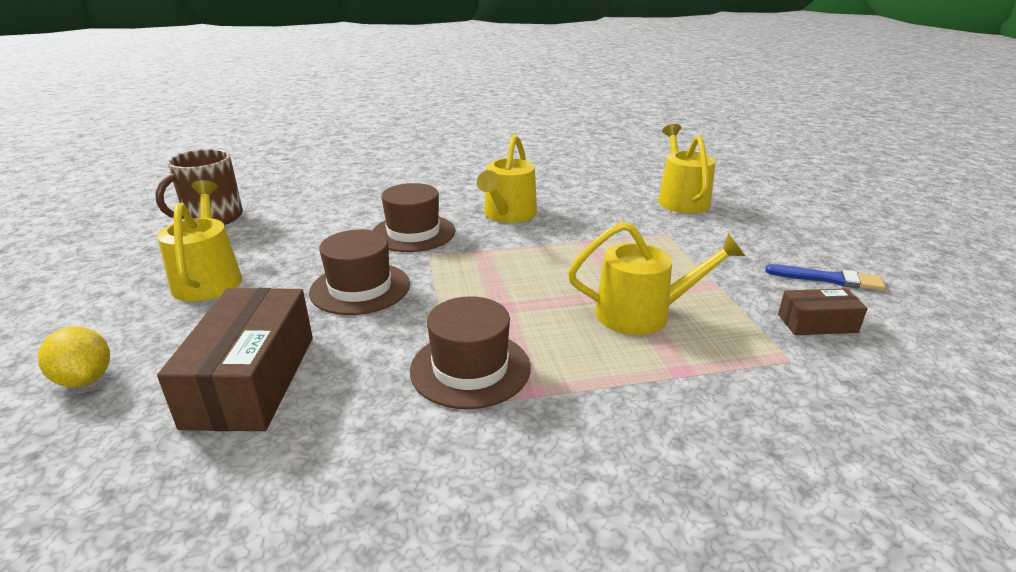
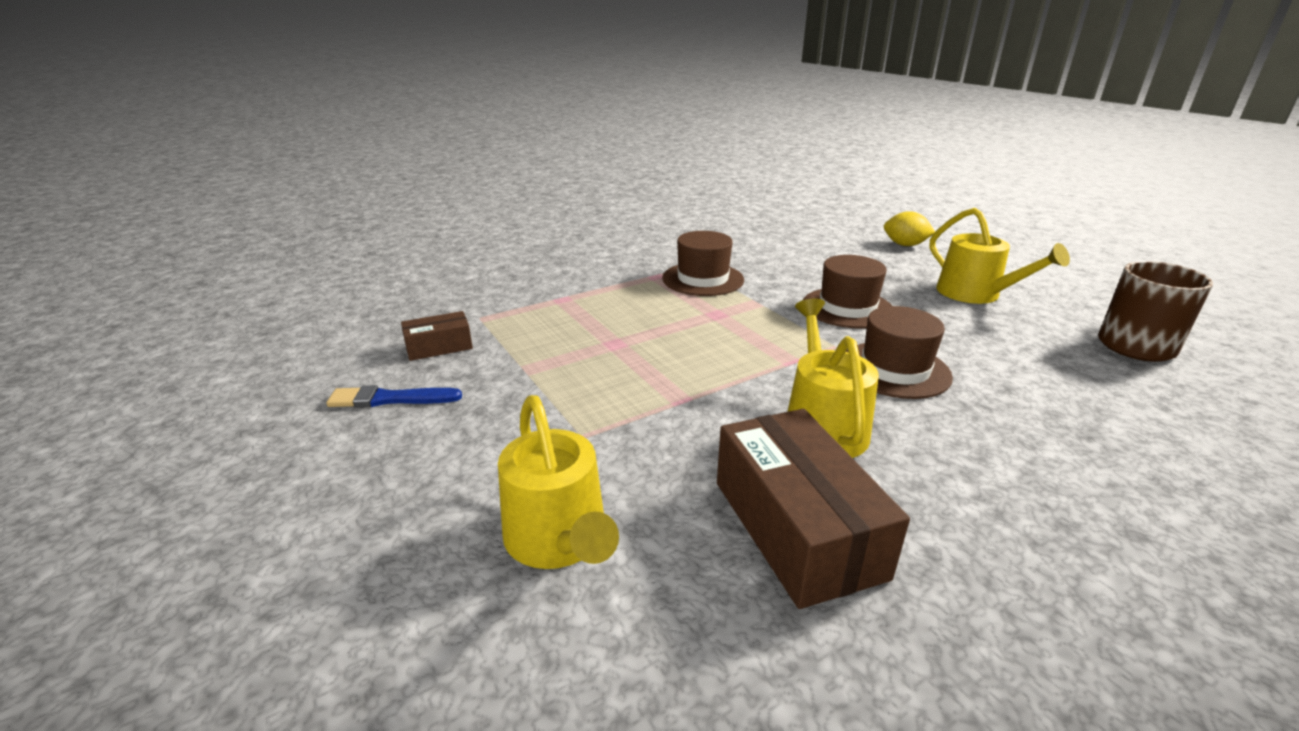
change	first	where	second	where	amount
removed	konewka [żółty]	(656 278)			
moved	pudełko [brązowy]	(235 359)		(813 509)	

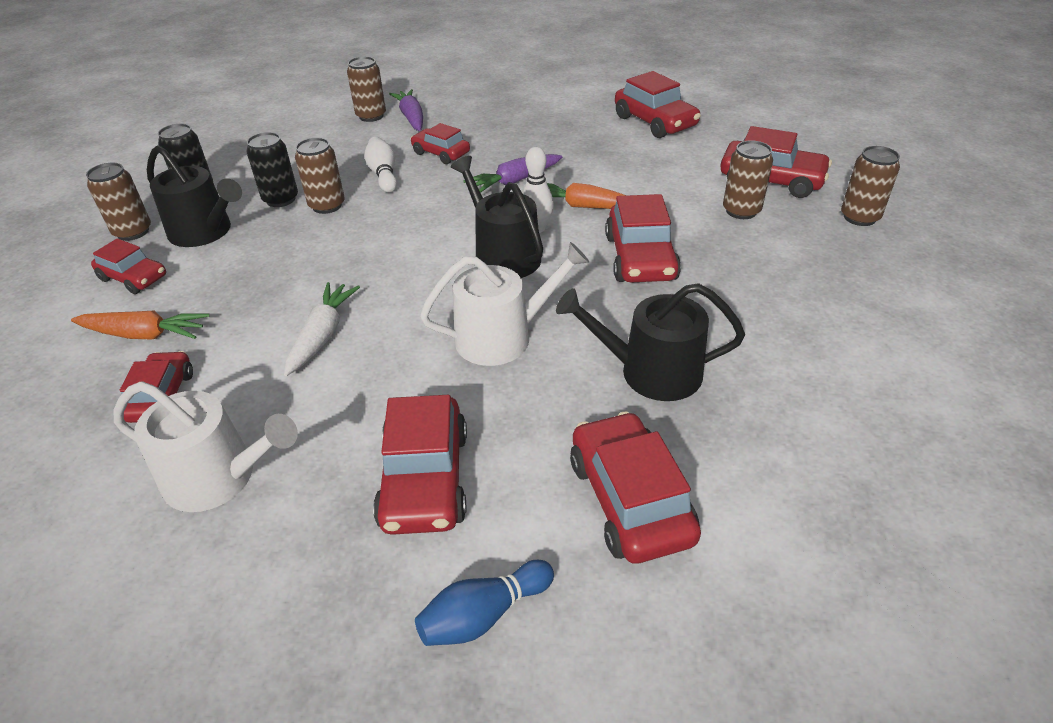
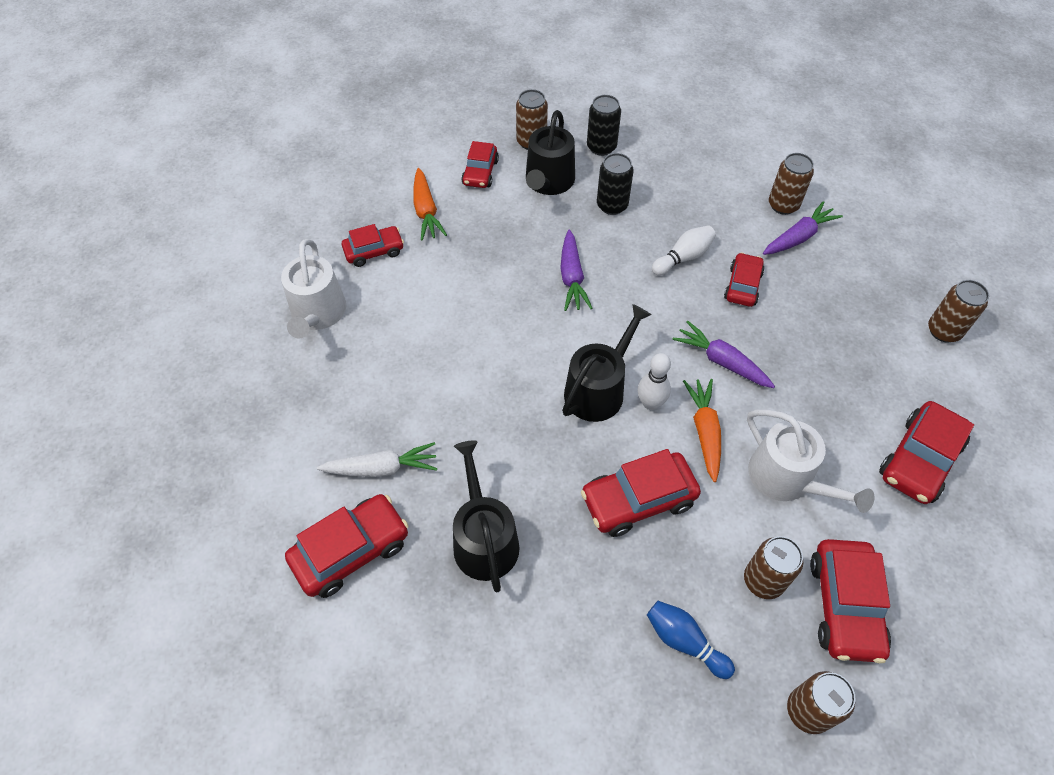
change	first	where	second	where	amount
moved	puszka [brązowy]	(320 176)		(958 311)	
moved	konewka [biały]	(504 304)		(811 461)	
moved	marchewka [biały]	(322 329)		(377 459)	
removed	samochód [czerwony]	(420 465)			
moved	kręgiel [niebieski]	(484 603)		(691 640)	
added			marchewka [fioletowy]	(576 270)	

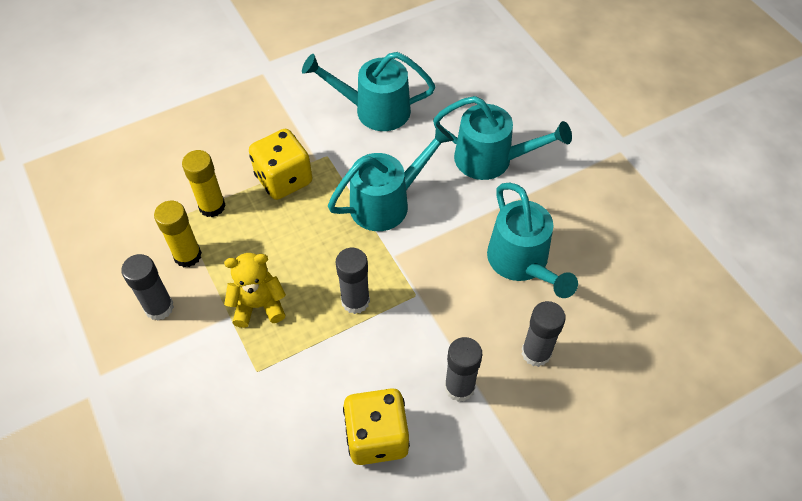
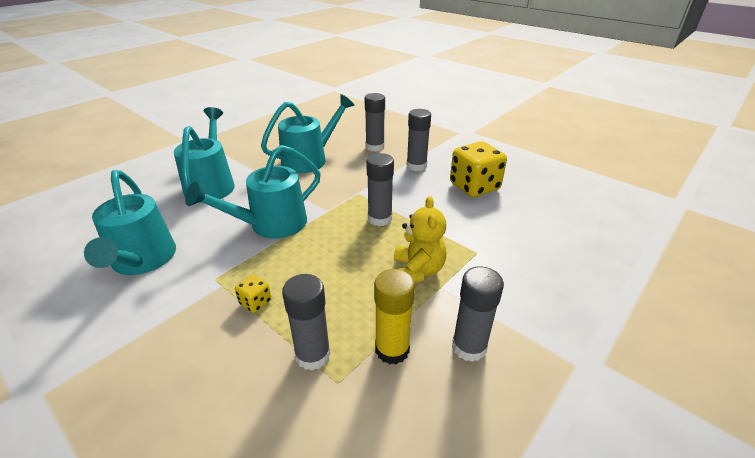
change	first	where	second	where	amount
turned	konewka [turkusowy]	(391 177)		(253 192)	75 degrees counterclockwise
resized	kostka do gry [żółty]	(281 164)		(253 294)	x0.45
recoloured	klej w sztyfcie [żółty]	(204 183)	klej w sztyfcie [szary]	(306 322)	
turned	miś [żółty]	(255 290)		(420 239)	150 degrees counterclockwise

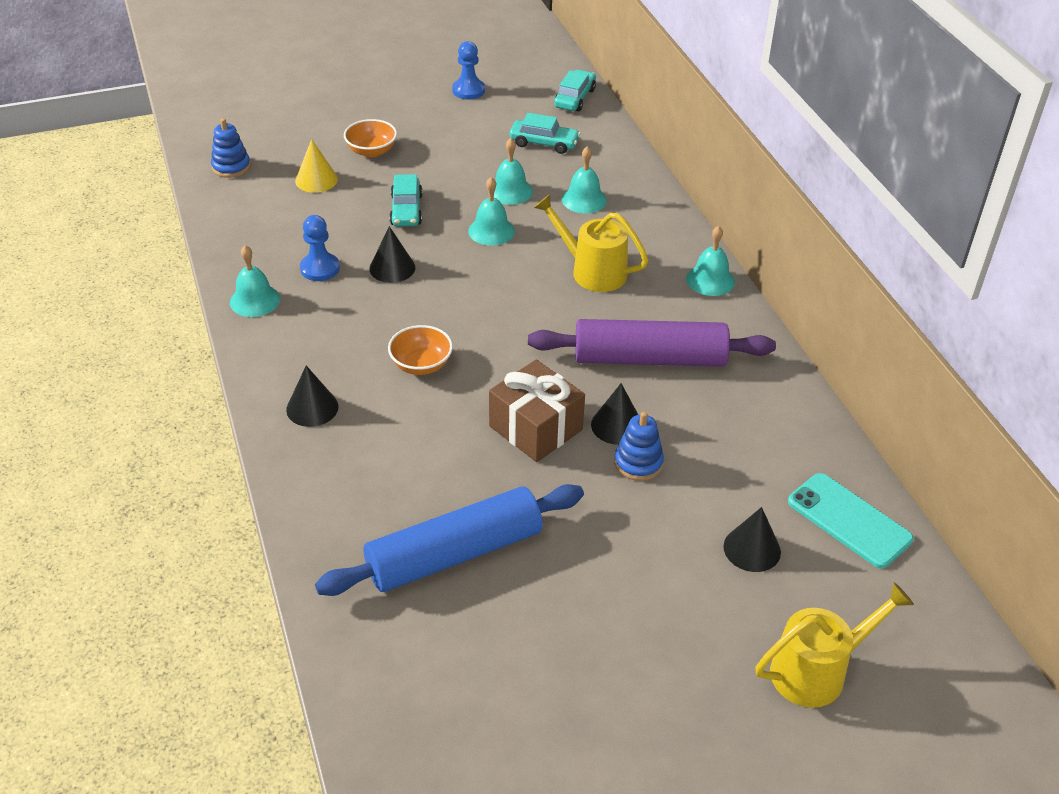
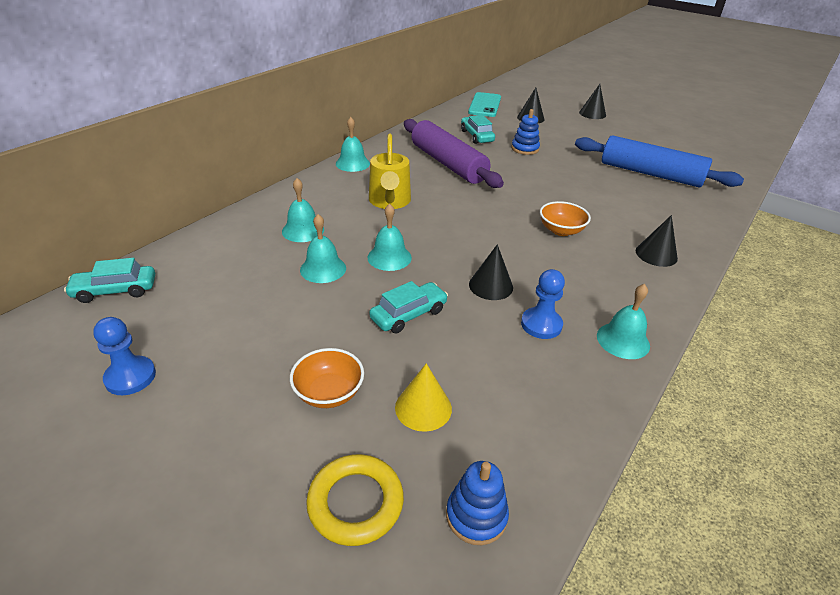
change	first	where	second	where	amount
moved	samochód [turkusowy]	(545 133)		(478 129)	
removed	prezent [brązowy]	(537 411)			
moved	stożek [czarny]	(614 414)		(592 101)	
removed	konewka [żółty]	(835 645)			
added			pierścień [żółty]	(355 500)	

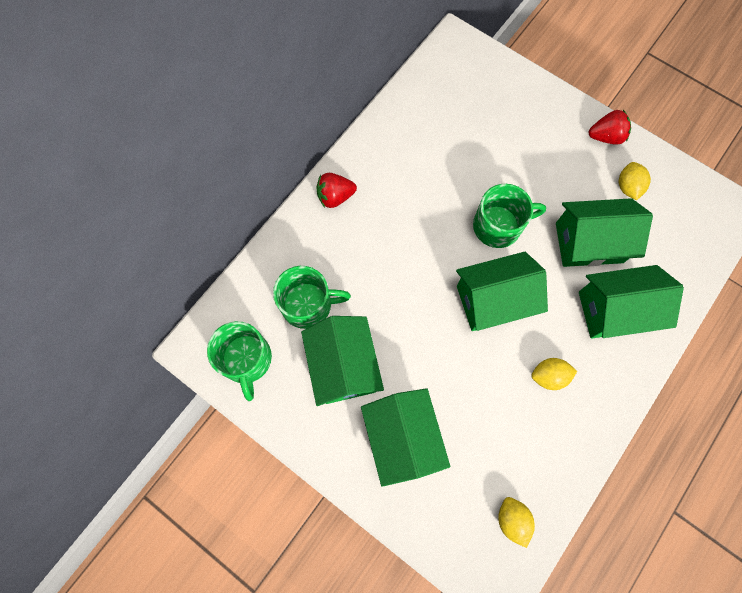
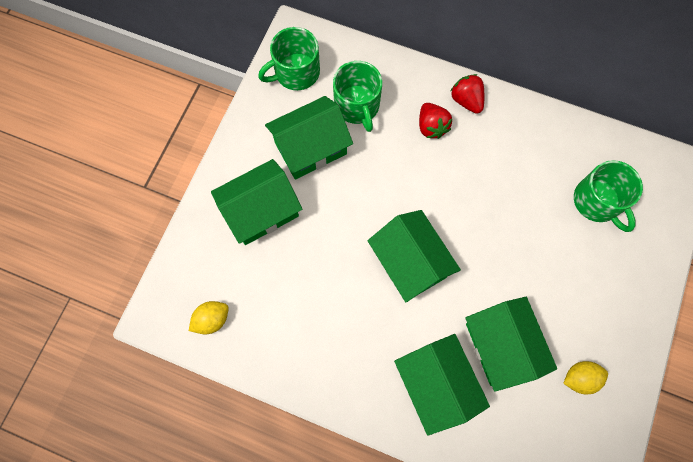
change	first	where	second	where	amount
moved	truskawka [czerwony]	(610 127)		(435 121)	
moved	kubek [zielony]	(509 216)		(608 196)	
removed	cytryna [żółty]	(554 374)			

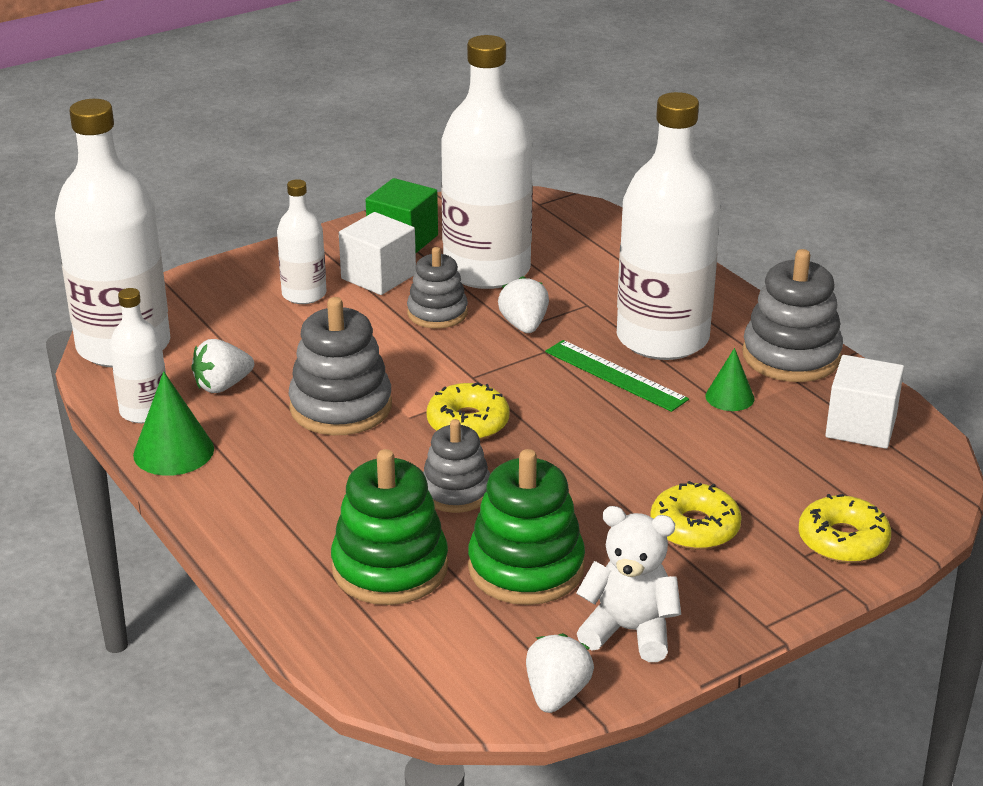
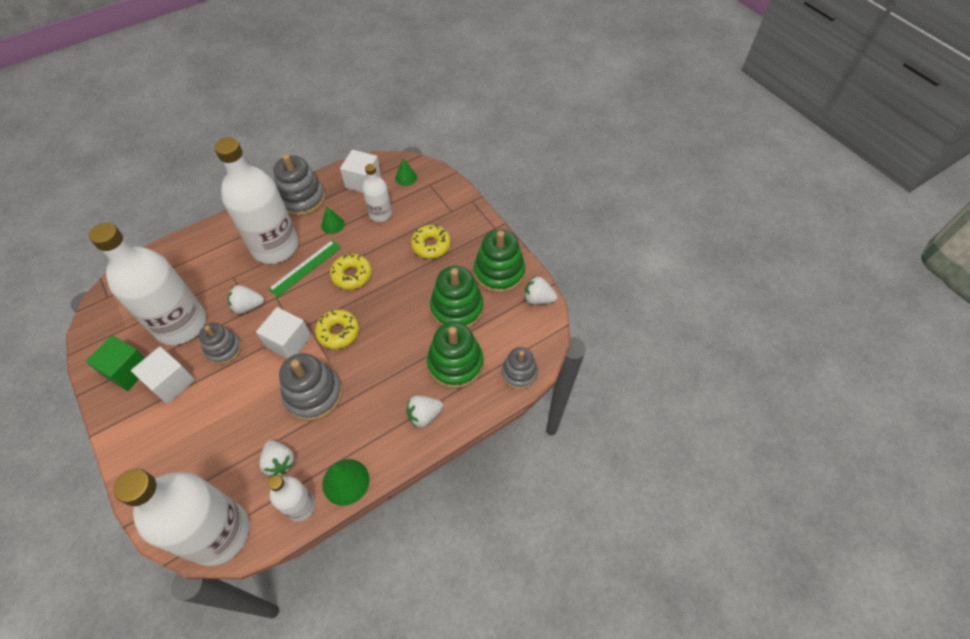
change	first	where	second	where	amount
moved	butelka [biały]	(302 241)		(377 193)	
moved	zabawka nakładanka [szary]	(456 466)		(519 368)	
moved	donut [żółty]	(844 528)		(351 272)	
replaced	miś [biały]	(628 584)	zabawka nakładanka [zielony]	(499 261)	
added			stożek [zielony]	(406 172)	
added			sześcian [biały]	(283 333)	
added			truskawka [biały]	(424 411)	

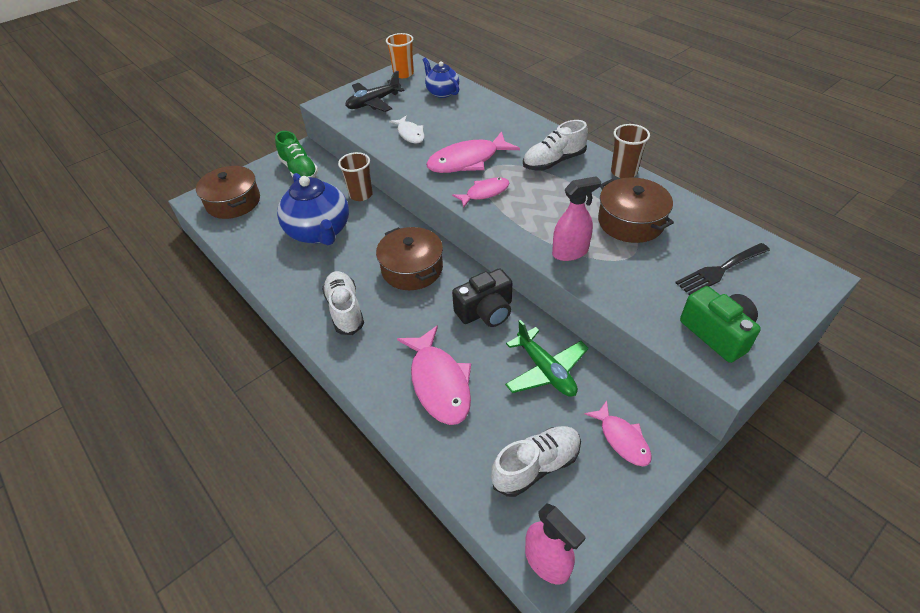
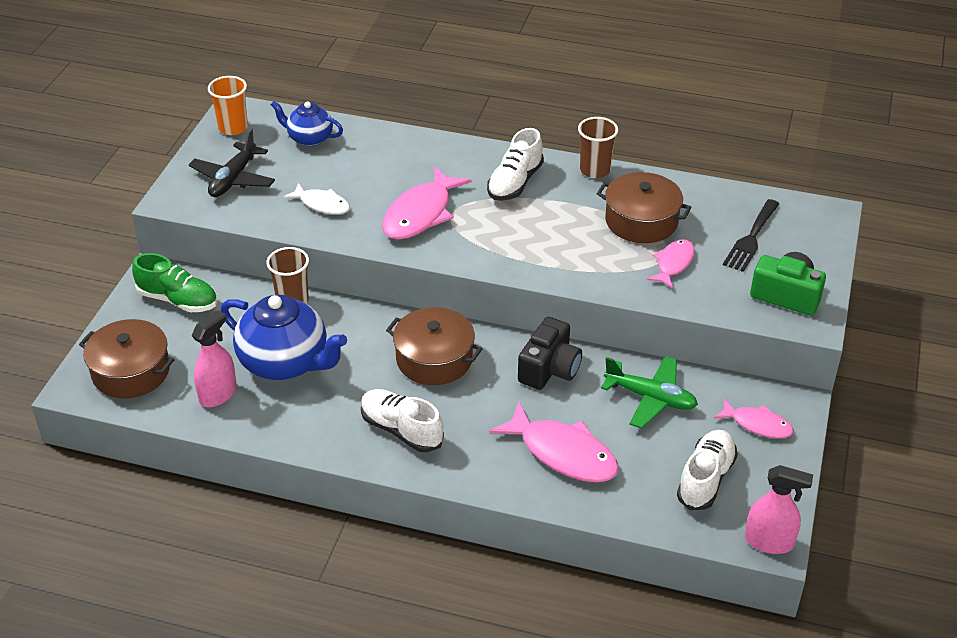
change	first	where	second	where	amount
moved	spryskiwacz [różowy]	(576 218)		(214 358)	
moved	ryba [różowy]	(481 192)		(671 264)	

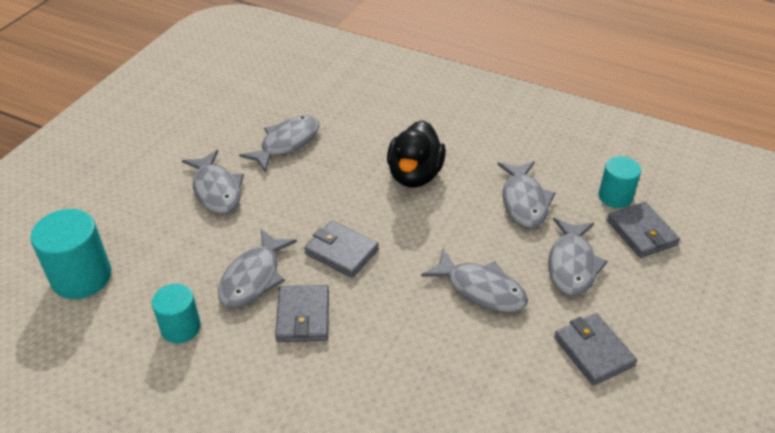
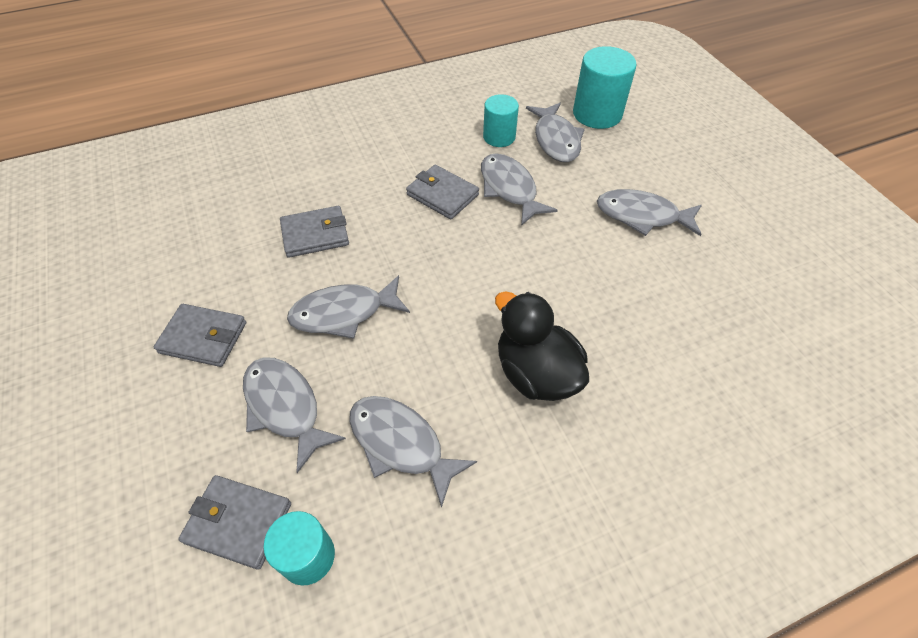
change	first	where	second	where	amount
moved	ryba [szary]	(279 143)		(555 132)	
moved	portfel [szary]	(341 249)		(314 232)	

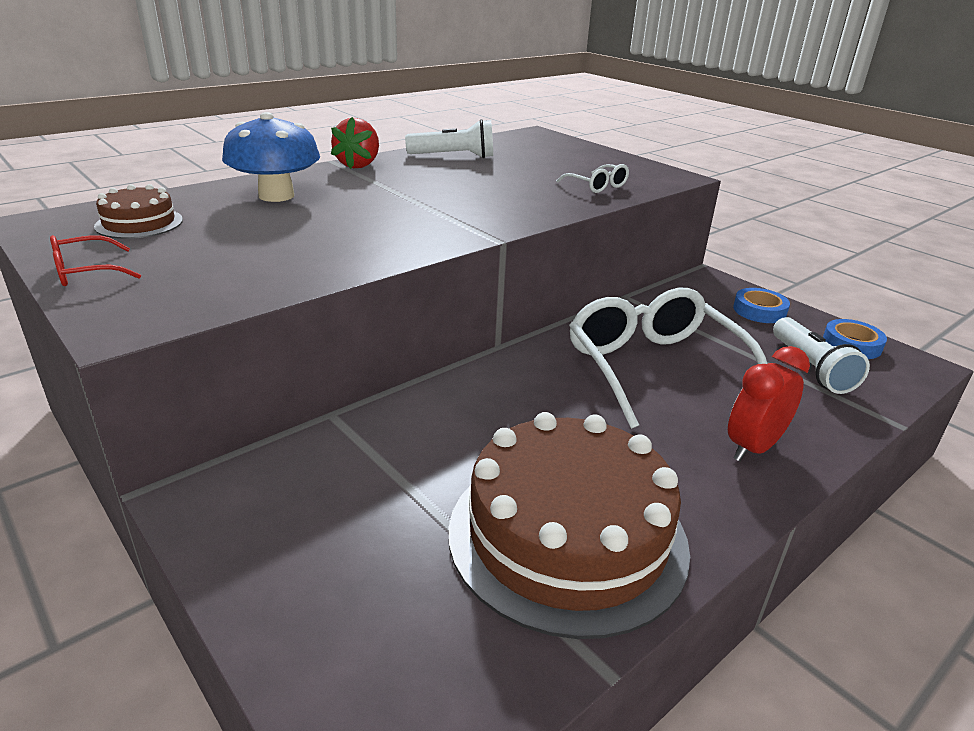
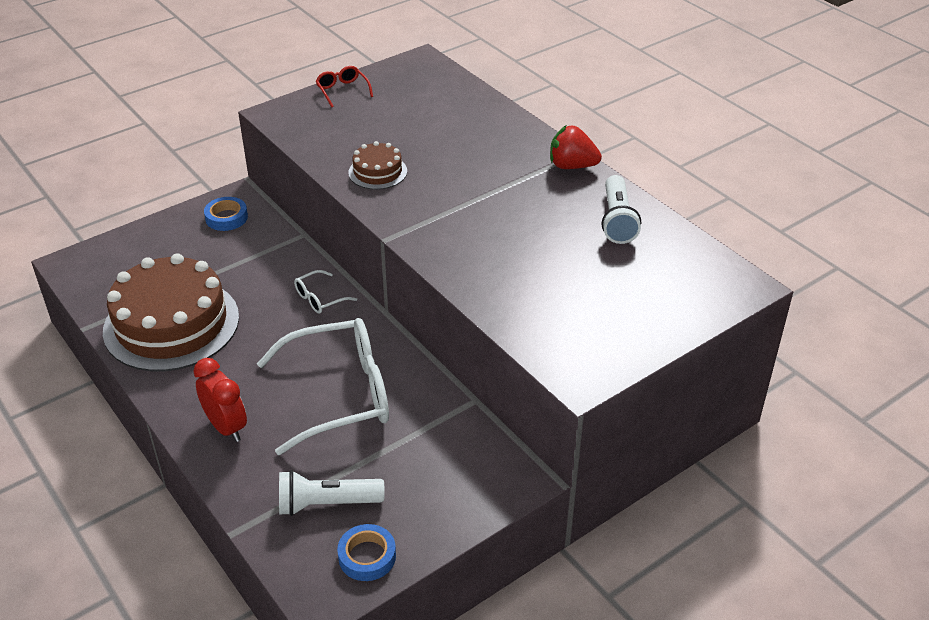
change	first	where	second	where	amount
removed	grzyb [niebieski]	(271 157)			
moved	okulary [biały]	(592 178)		(325 292)	
moved	tort [brązowy]	(138 211)		(377 165)	
moved	taśma klejąca [niebieski]	(761 305)		(226 214)	

